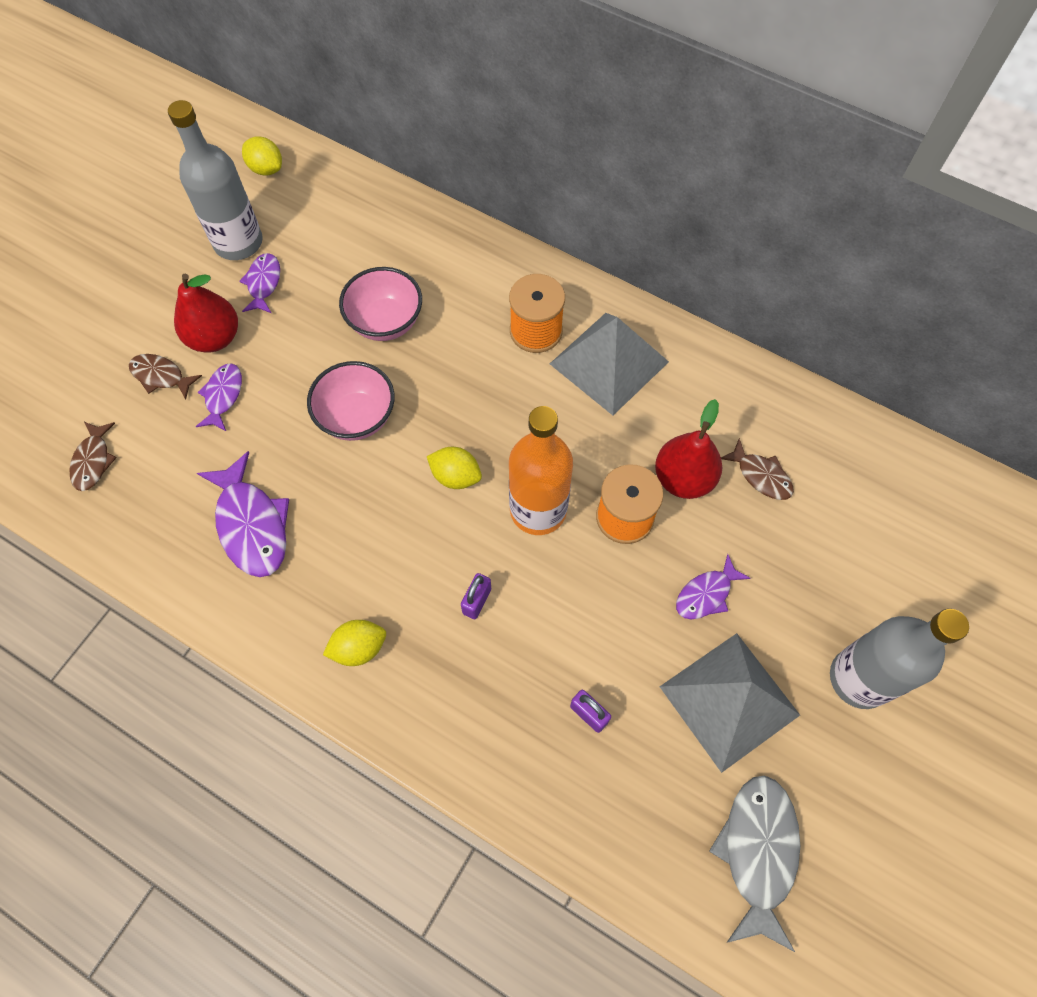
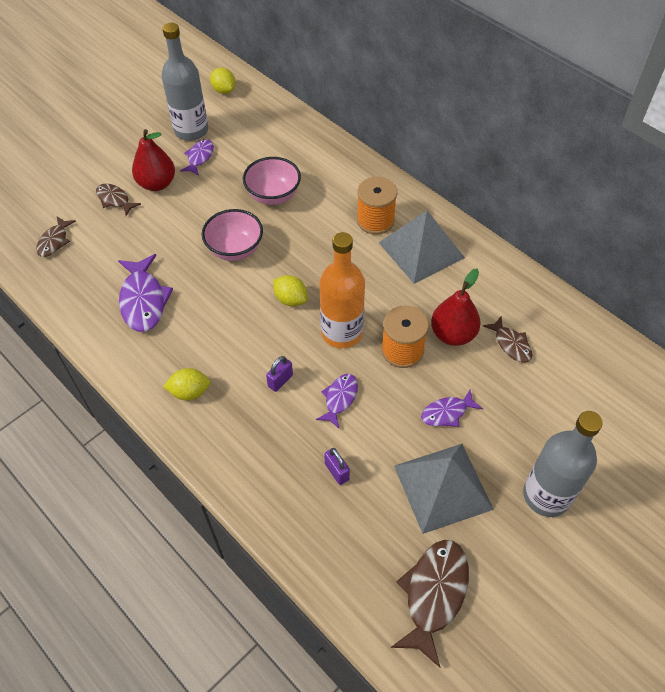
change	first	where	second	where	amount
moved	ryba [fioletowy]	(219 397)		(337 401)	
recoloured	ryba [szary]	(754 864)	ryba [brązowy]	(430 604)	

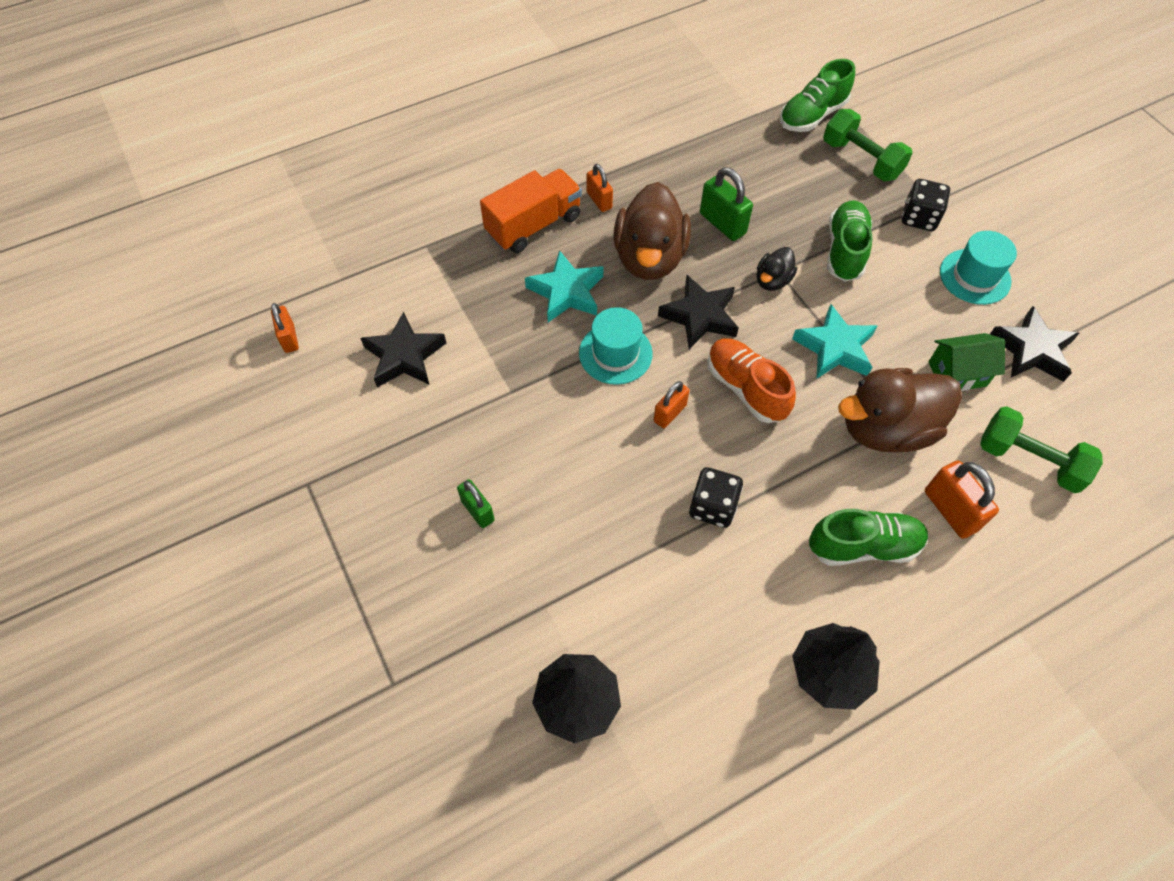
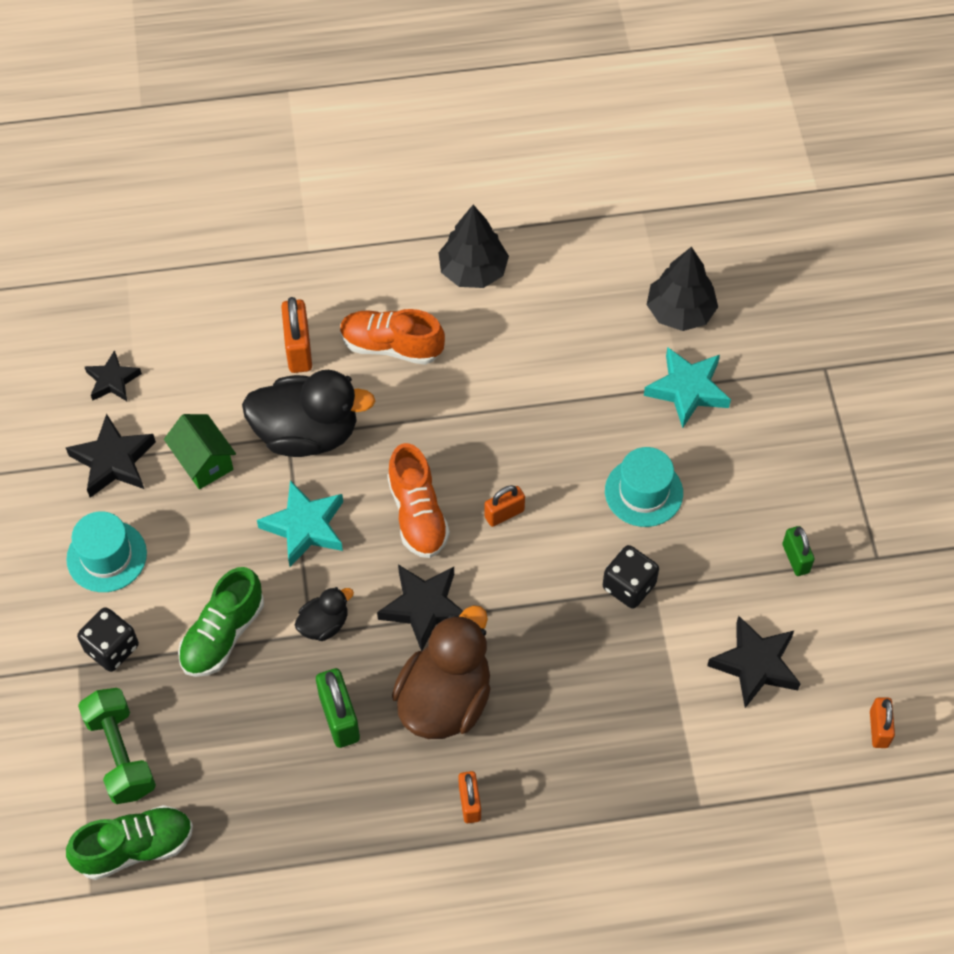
change	first	where	second	where	amount
removed	ciężarówka [pomarańczowy]	(531 211)			
moved	gwiazda [turkusowy]	(564 286)		(687 387)	
moved	kapelusz [turkusowy]	(616 346)		(644 487)	
turned	domek [zielony]	(967 362)		(200 451)	45 degrees clockwise
recoloured	kaczka [brązowy]	(900 410)	kaczka [czarny]	(308 413)	
removed	hantel [zielony]	(1041 449)			
moved	kostka do gry [czarny]	(716 497)		(631 577)	
moved	kłódka [zielony]	(476 503)		(798 551)	
recoloured	but [zielony]	(868 537)	but [pomarańczowy]	(392 337)	
added			gwiazda [czarny]	(113 375)	

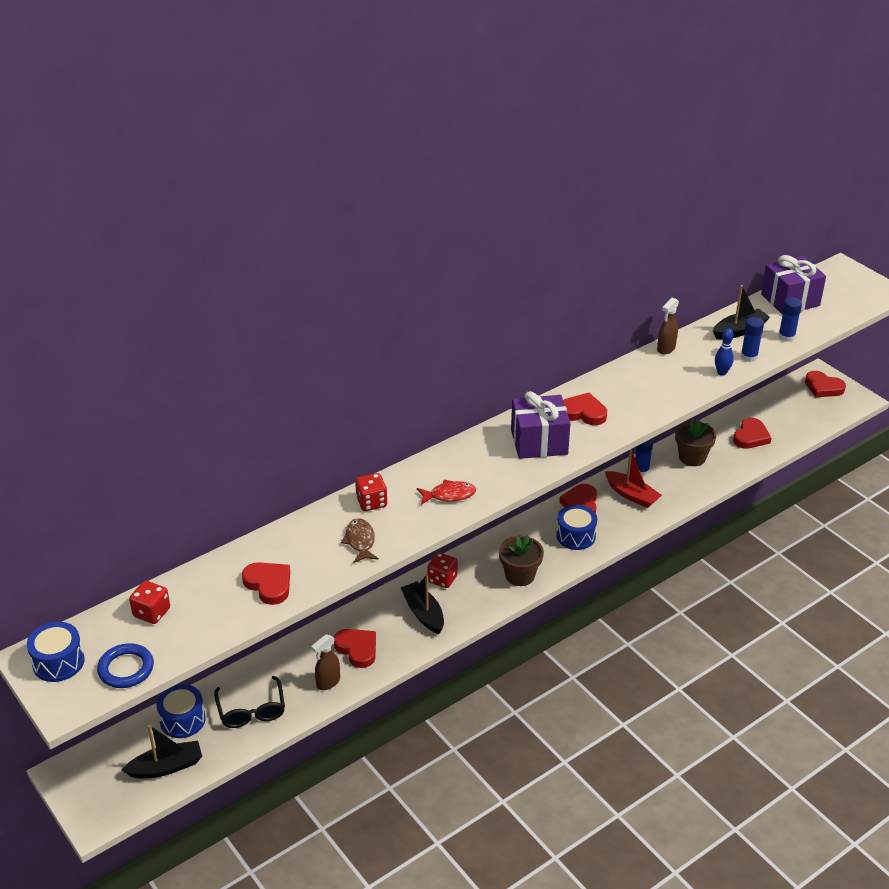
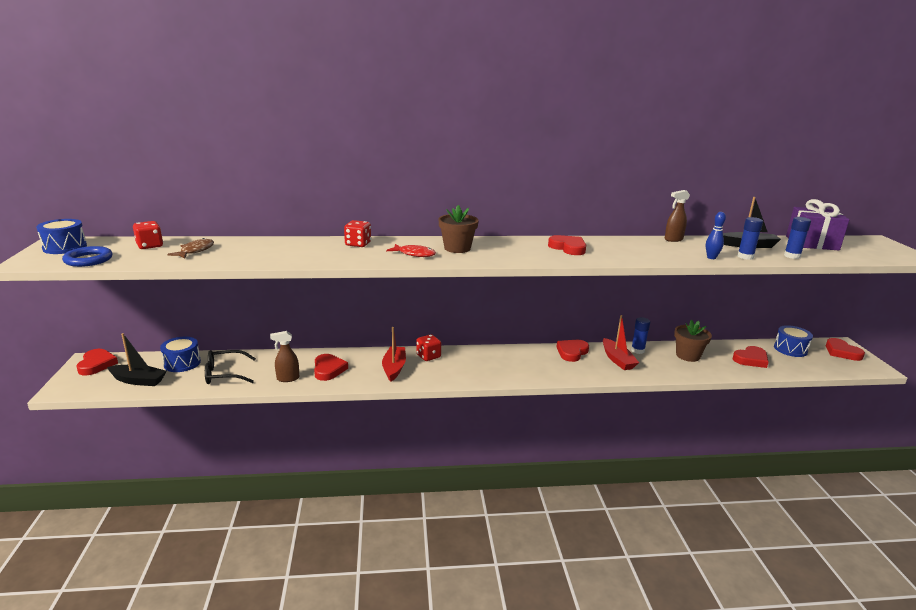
change	first	where	second	where	amount
removed	prezent [fioletowy]	(541 425)			
moved	bęben [niebieski]	(576 527)		(793 341)	
moved	ryba [brązowy]	(360 540)		(190 248)	
moved	doniczka [brązowy]	(521 560)		(458 229)	
moved	serce [czerwony]	(266 583)		(97 362)	
recoloured	łódka [czarny]	(422 604)	łódka [czerwony]	(394 354)	
turned	okulary [czarny]	(249 702)		(230 367)	60 degrees clockwise

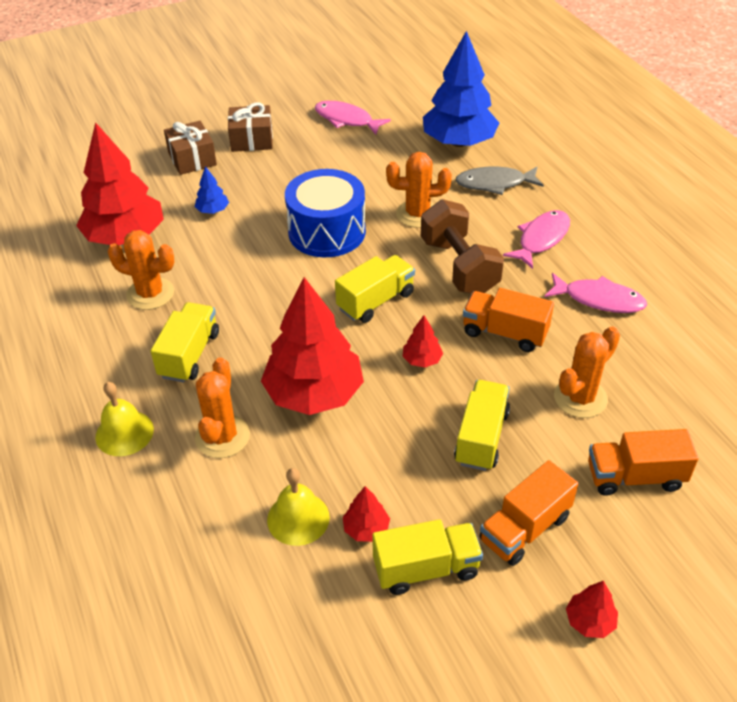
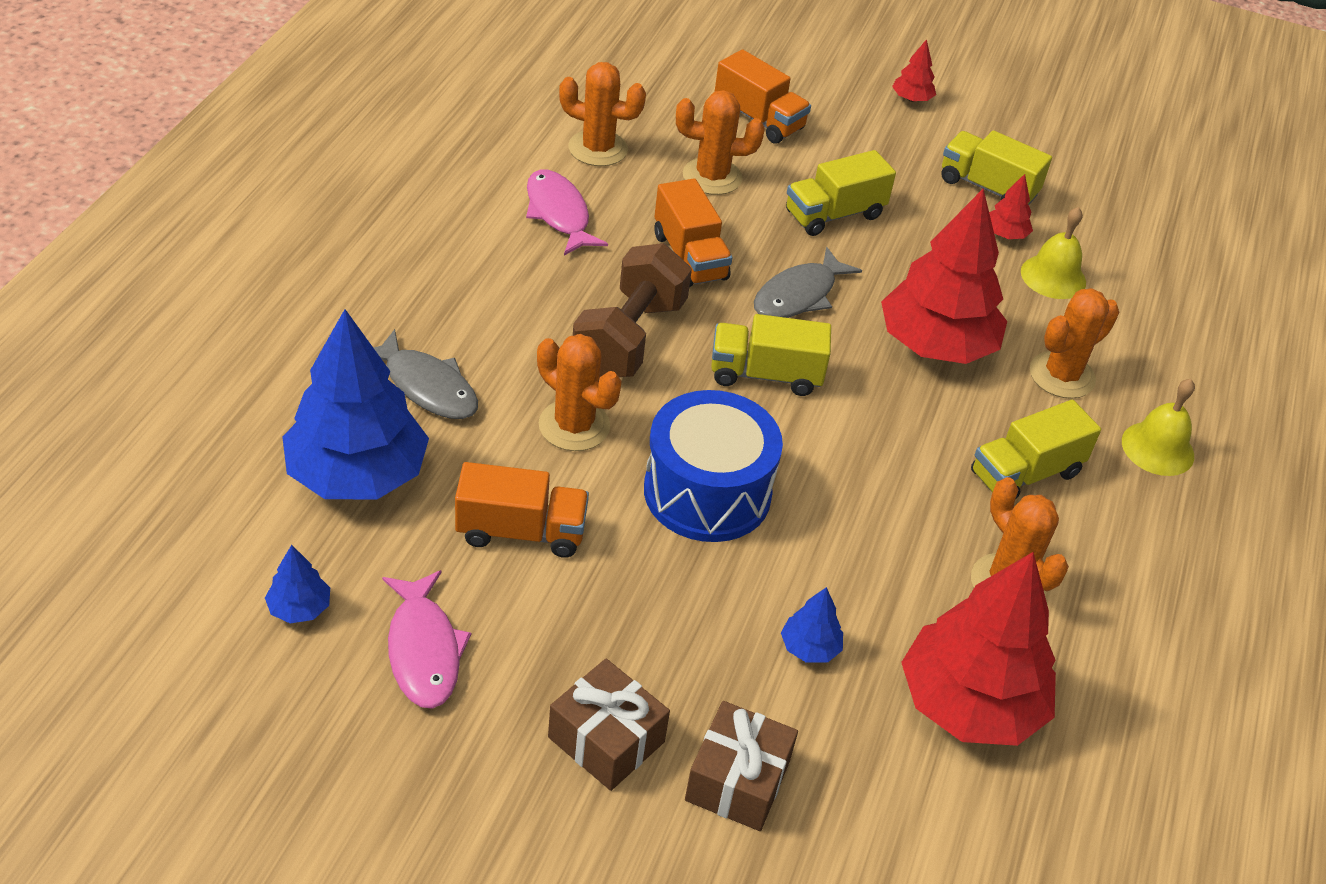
change	first	where	second	where	amount
removed	ryba [różowy]	(536 239)			
replaced	drzewko [czerwony]	(423 341)	ryba [szary]	(808 282)	
moved	ciężarówka [pomarańczowy]	(528 513)		(522 510)	
added			kaktus [pomarańczowy]	(602 114)	
added			drzewko [niebieski]	(297 584)	

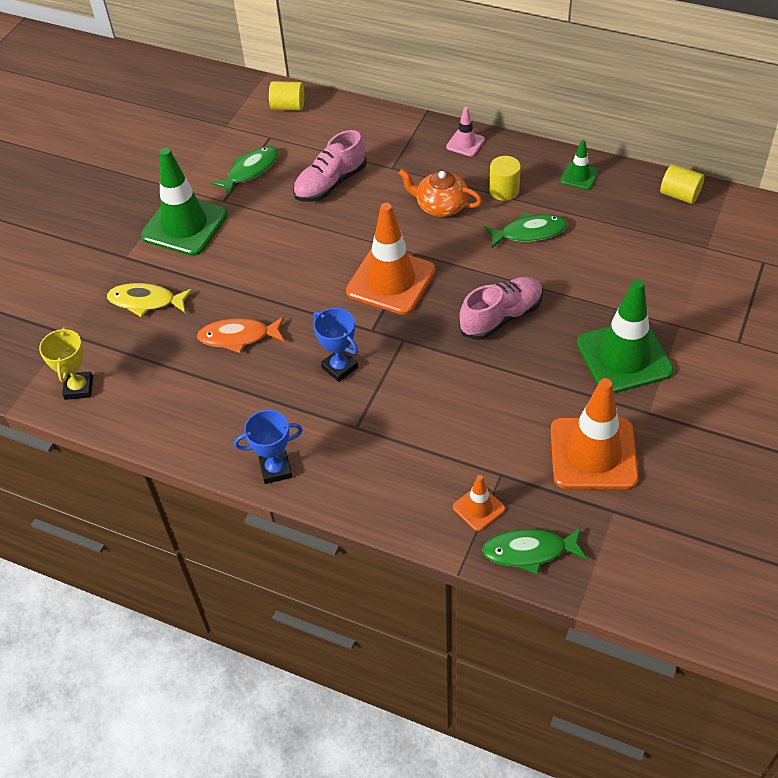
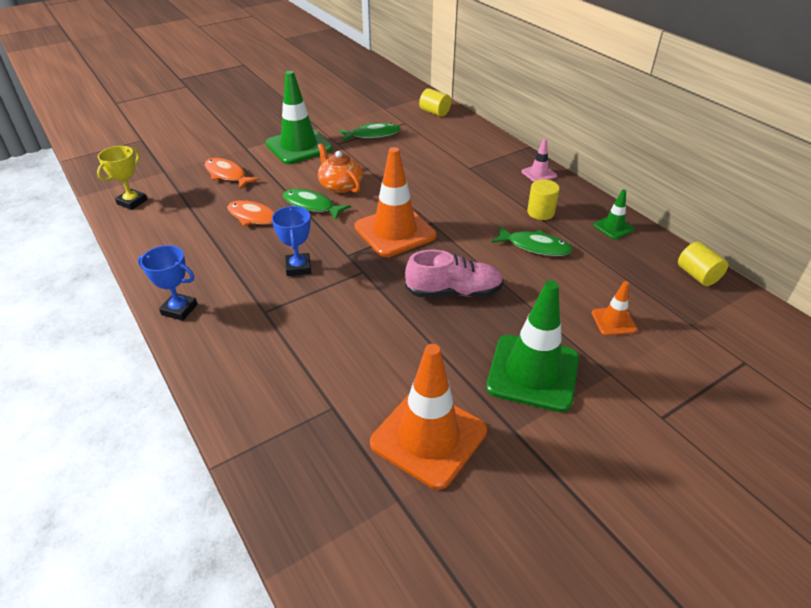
change	first	where	second	where	amount
removed	but [różowy]	(330 166)			
moved	imbryk [pomarańczowy]	(440 193)		(340 168)	
recoloured	ryba [żółty]	(150 300)	ryba [pomarańczowy]	(232 173)	
moved	pachołek [pomarańczowy]	(479 503)		(614 308)	
moved	ryba [zielony]	(534 551)		(317 204)	

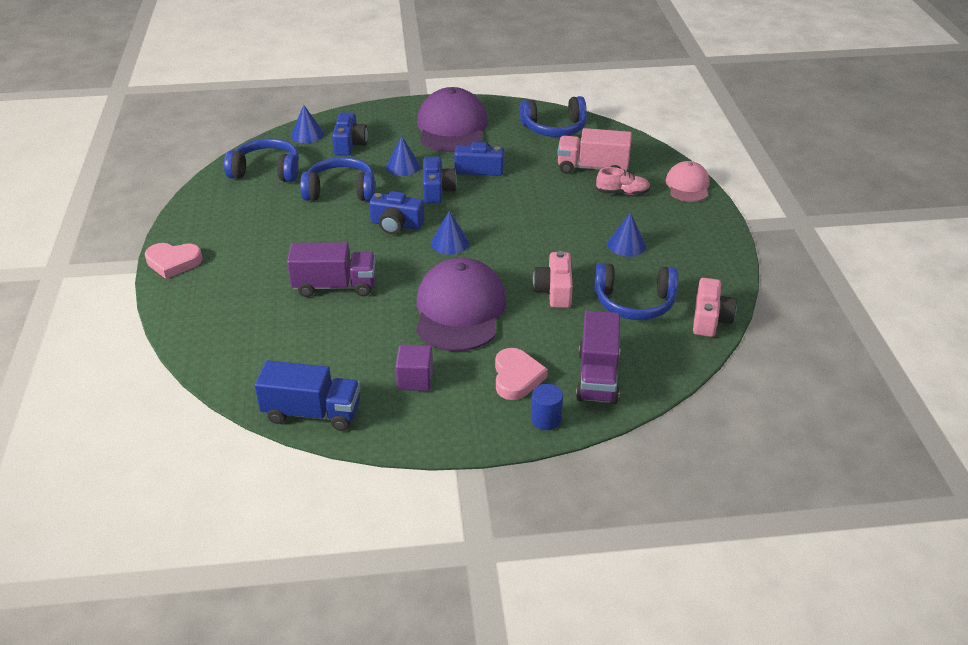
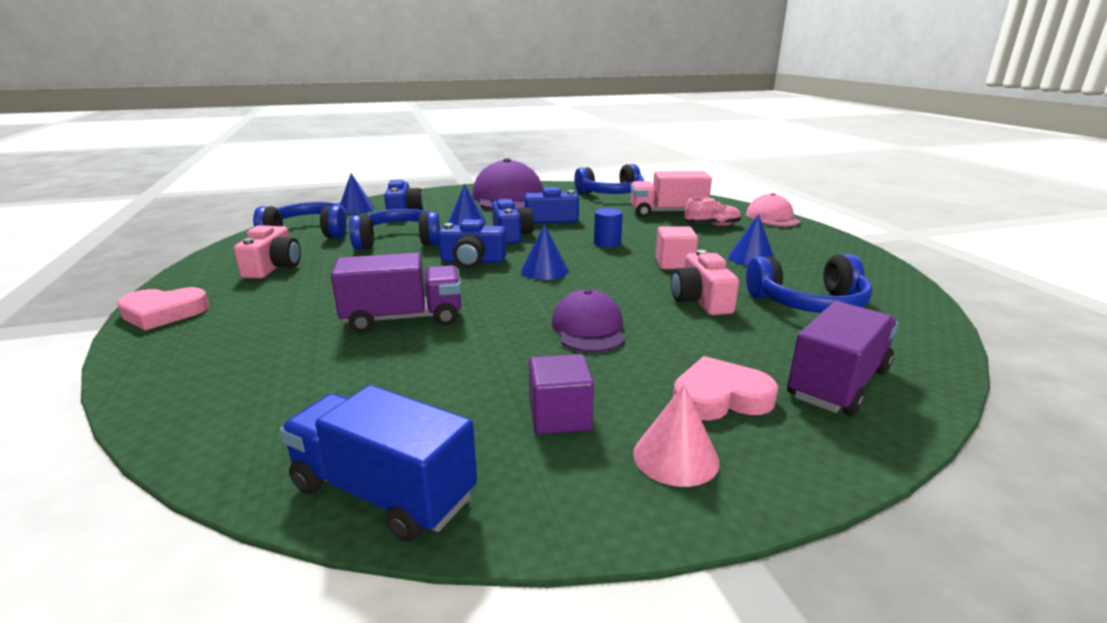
change	first	where	second	where	amount
resized	czapka [fioletowy]	(461 304)		(588 320)	x0.56
moved	aparat fotograficzny [różowy]	(715 307)		(267 252)	
turned	ciężarówka [fioletowy]	(598 357)		(842 358)	135 degrees counterclockwise
turned	serce [różowy]	(521 374)		(725 388)	90 degrees counterclockwise
turned	ciężarówka [niebieski]	(307 395)		(378 463)	150 degrees counterclockwise
moved	walec [niebieski]	(547 407)		(608 227)	
added			sześcian [różowy]	(676 247)	
added			stożek [różowy]	(676 435)	

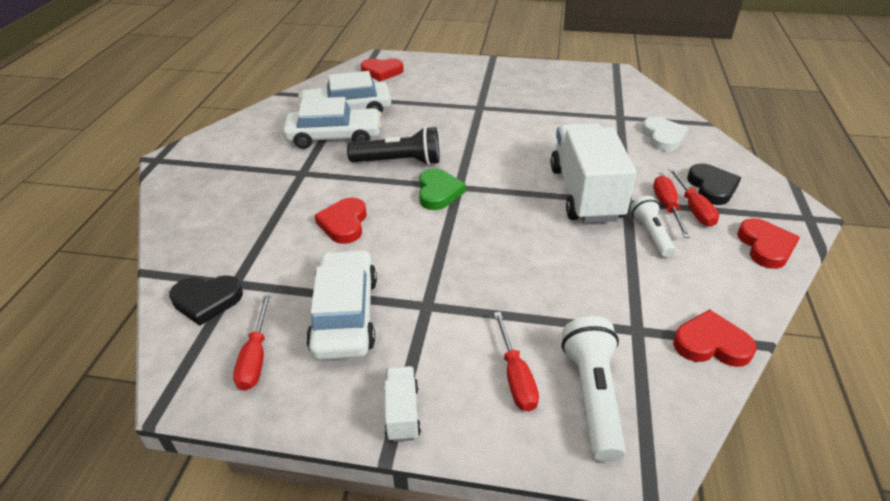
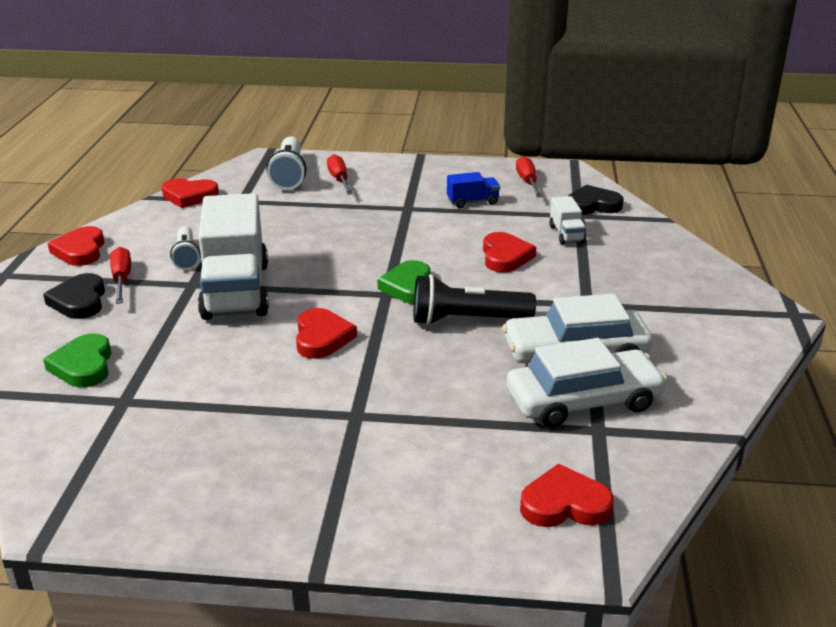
change	first	where	second	where	amount
recoloured	serce [biały]	(665 134)	serce [zielony]	(77 360)	
removed	śrubokręt [czerwony]	(672 207)			
replaced	samochód [biały]	(341 304)	ciężarówka [niebieski]	(473 190)	
moved	ciężarówka [biały]	(402 404)		(567 220)	
added			serce [czerwony]	(326 333)	

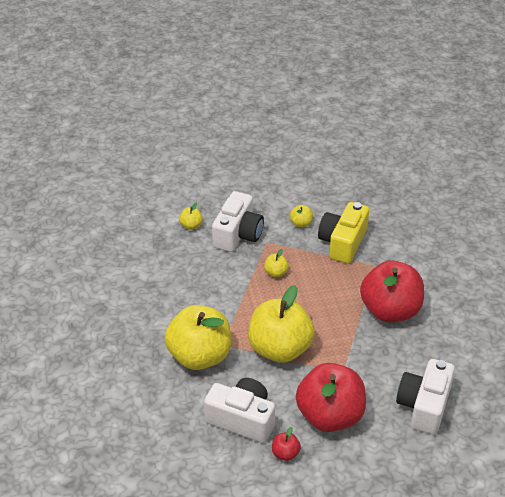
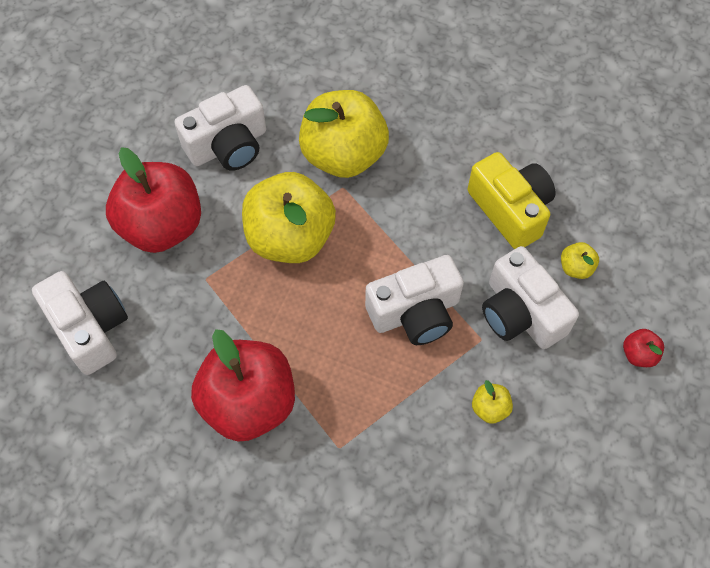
change	first	where	second	where	amount
moved	aparat fotograficzny [żółty]	(343 233)		(512 200)	
replaced	jabłko [żółty]	(276 263)	aparat fotograficzny [biały]	(414 300)	
moved	jabłko [czerwony]	(286 444)		(643 348)	

